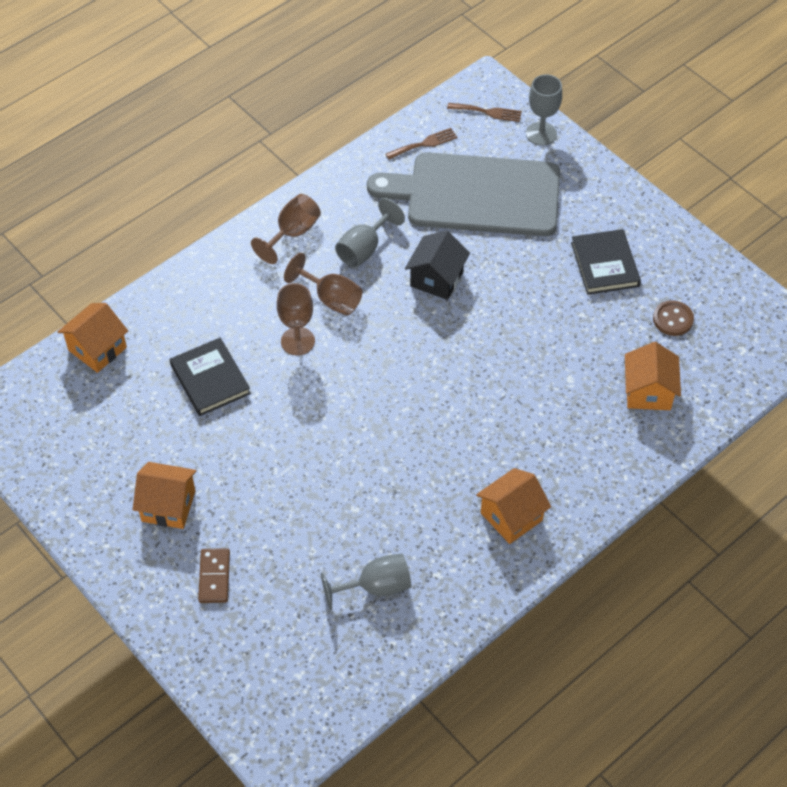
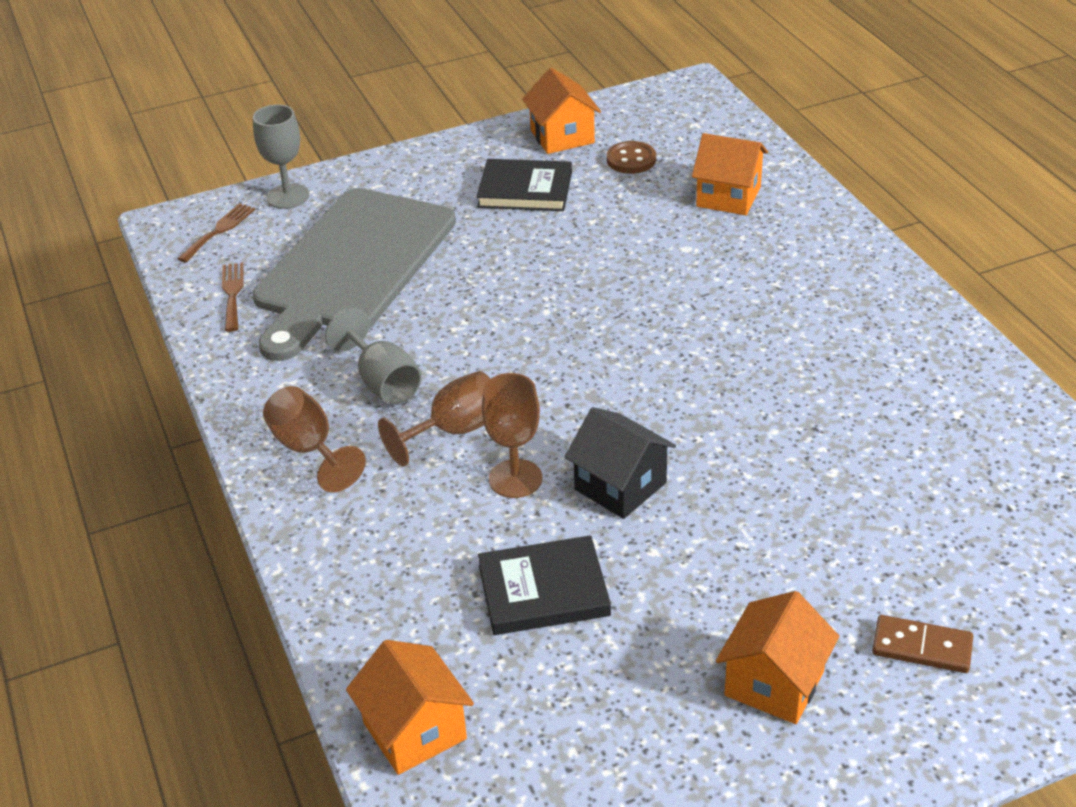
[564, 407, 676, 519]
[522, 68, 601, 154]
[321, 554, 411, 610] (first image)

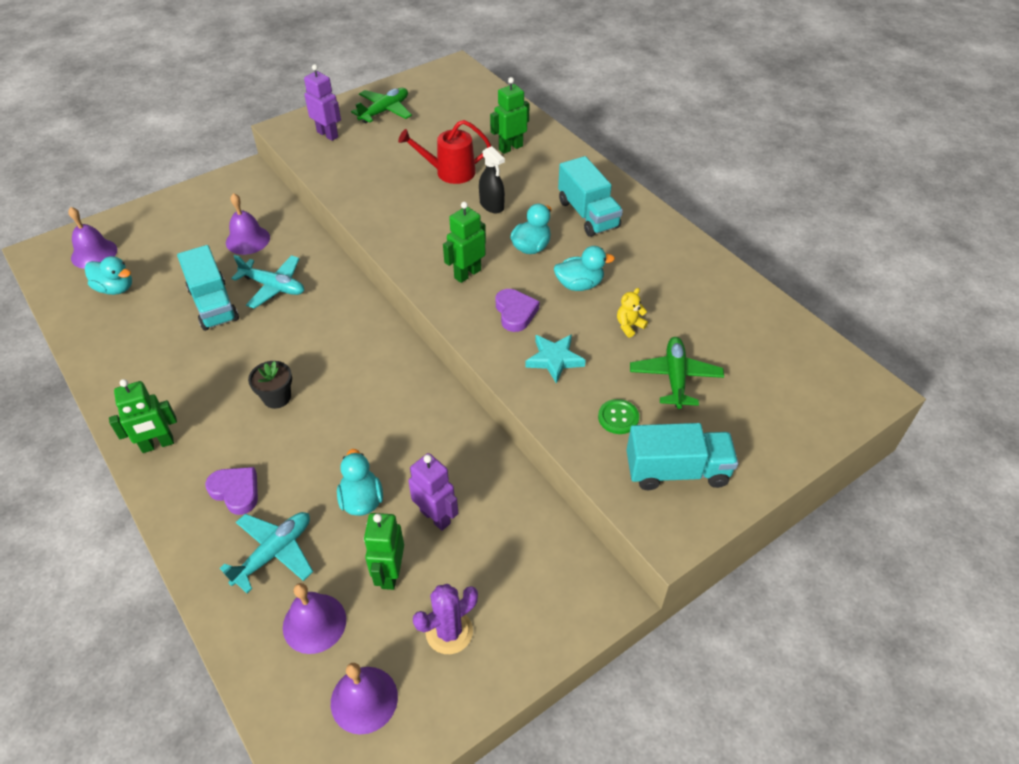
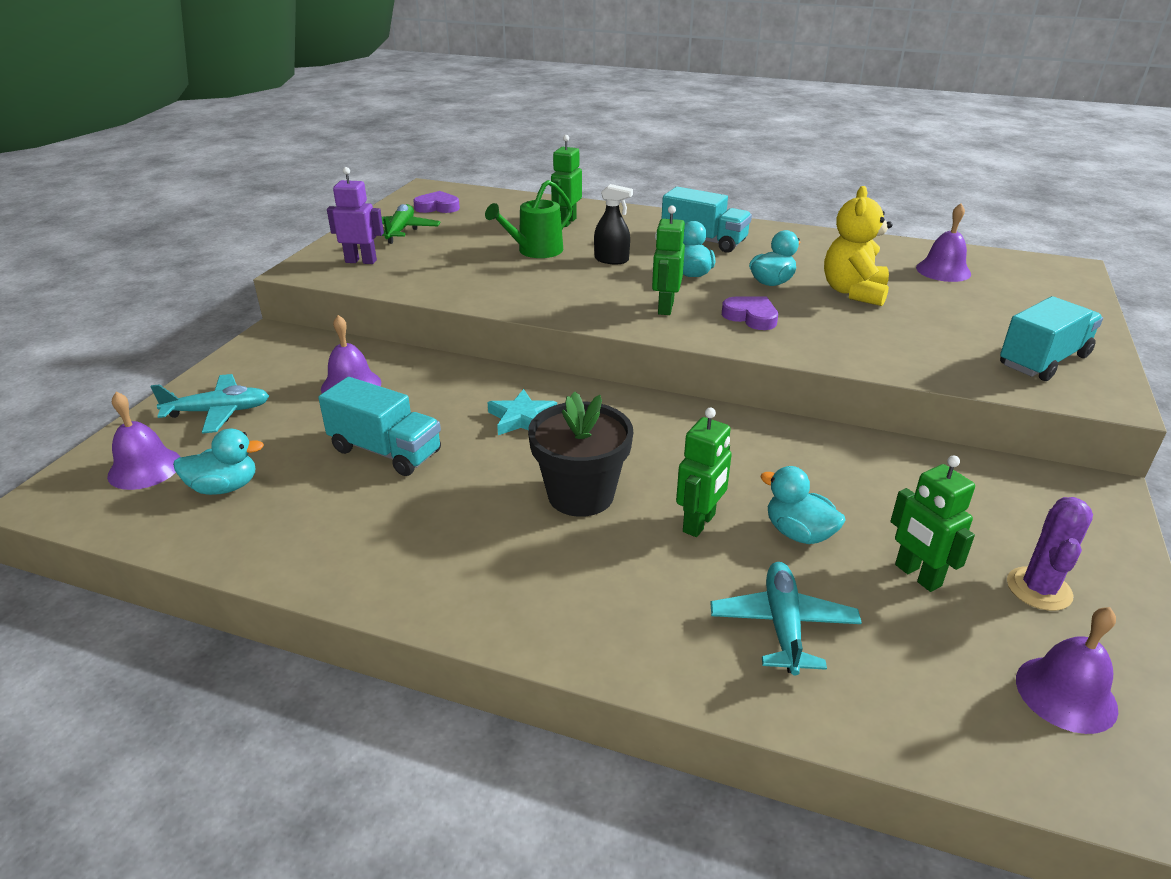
[485, 180, 573, 258]
[150, 374, 269, 434]
[824, 186, 893, 306]
[487, 389, 557, 435]
[630, 337, 724, 409] (first image)
[528, 391, 633, 517]
[676, 408, 732, 537]
[598, 399, 639, 434] (first image)
[409, 453, 458, 531] (first image)
[413, 191, 460, 213]
[916, 203, 971, 282]

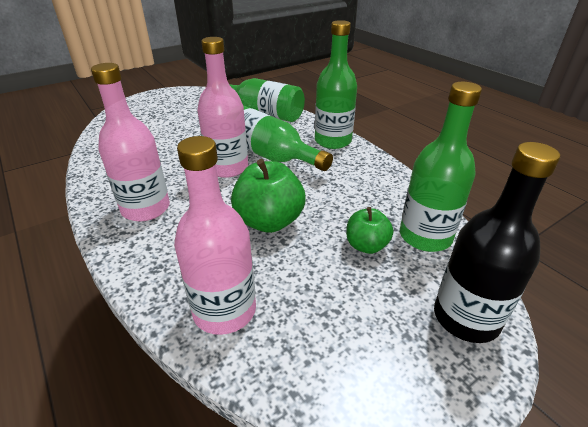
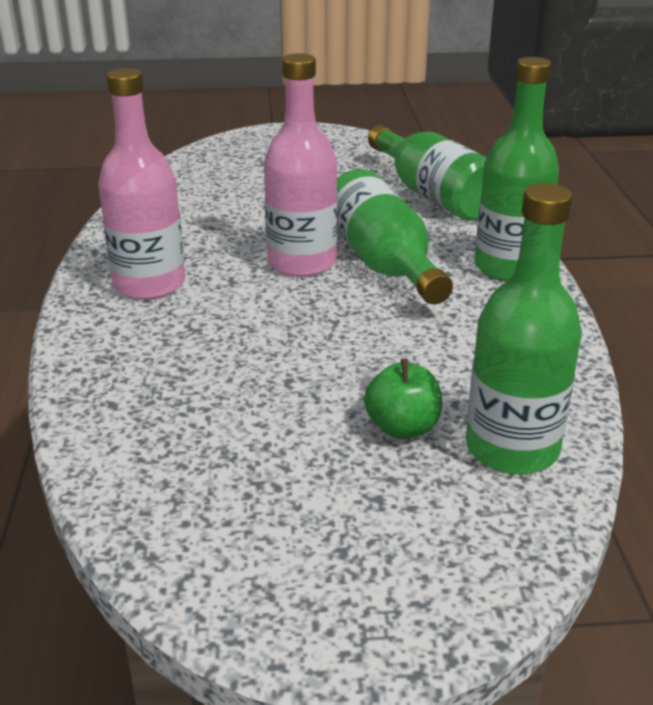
[174, 136, 256, 335] (first image)
[434, 142, 560, 343] (first image)
[231, 159, 306, 233] (first image)

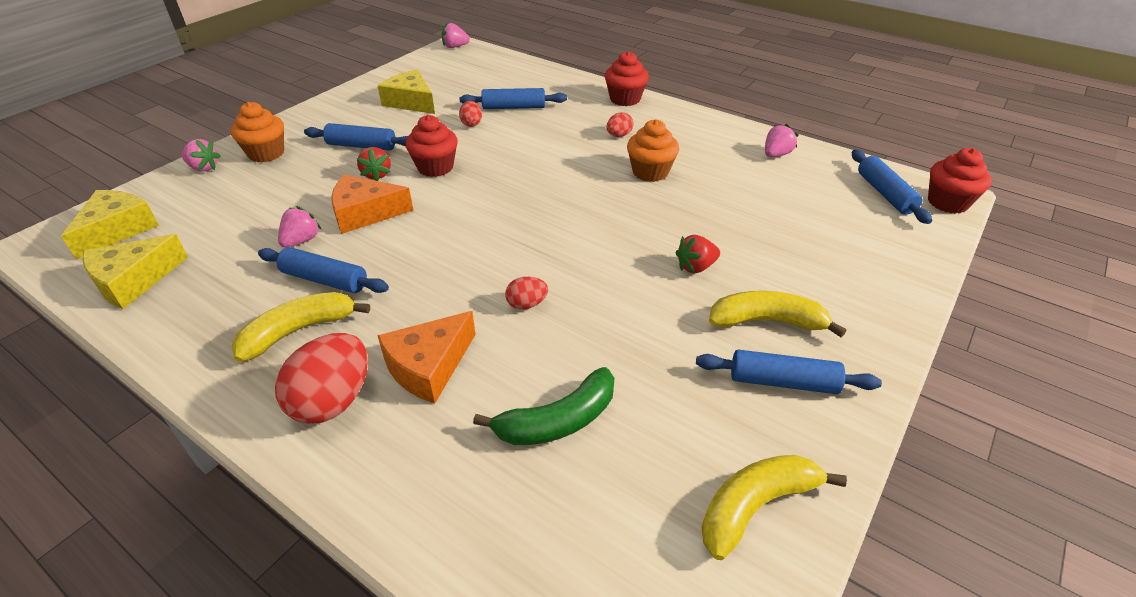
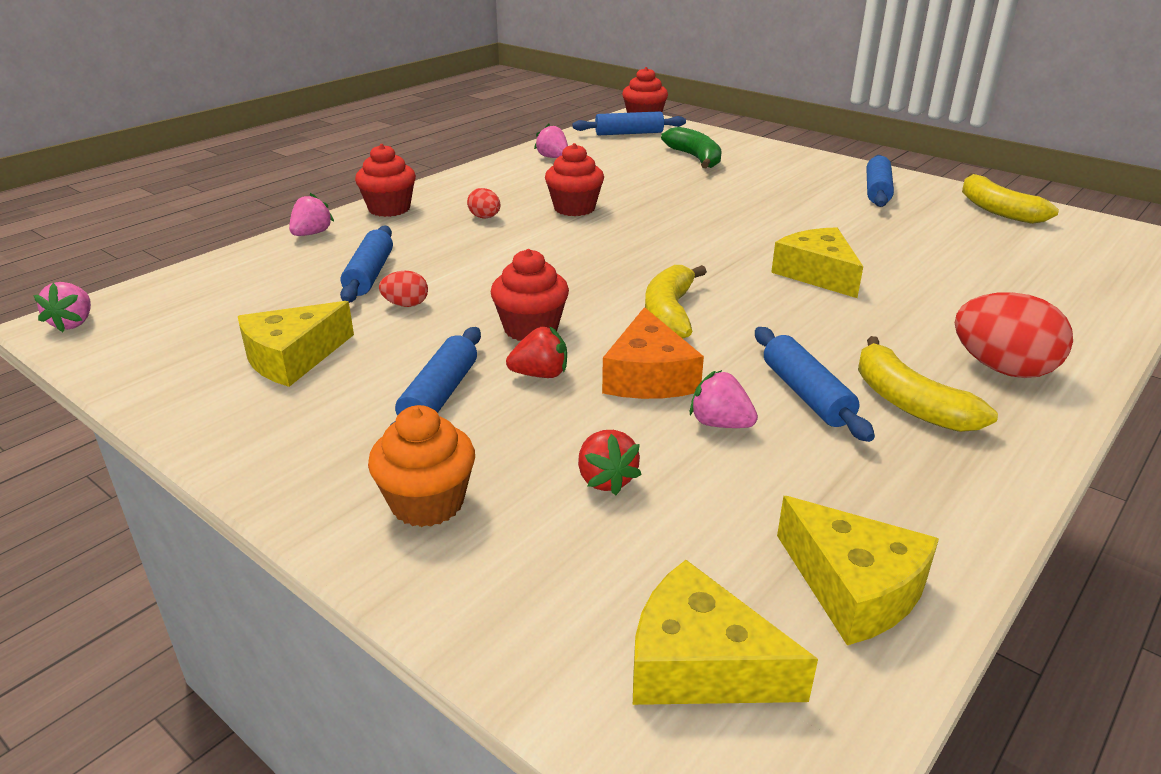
[545, 143, 604, 216]
[289, 193, 334, 236]
[578, 430, 642, 495]
[755, 327, 875, 442]
[771, 227, 863, 298]
[645, 265, 707, 339]
[377, 311, 476, 404] (first image)
[661, 127, 722, 168]

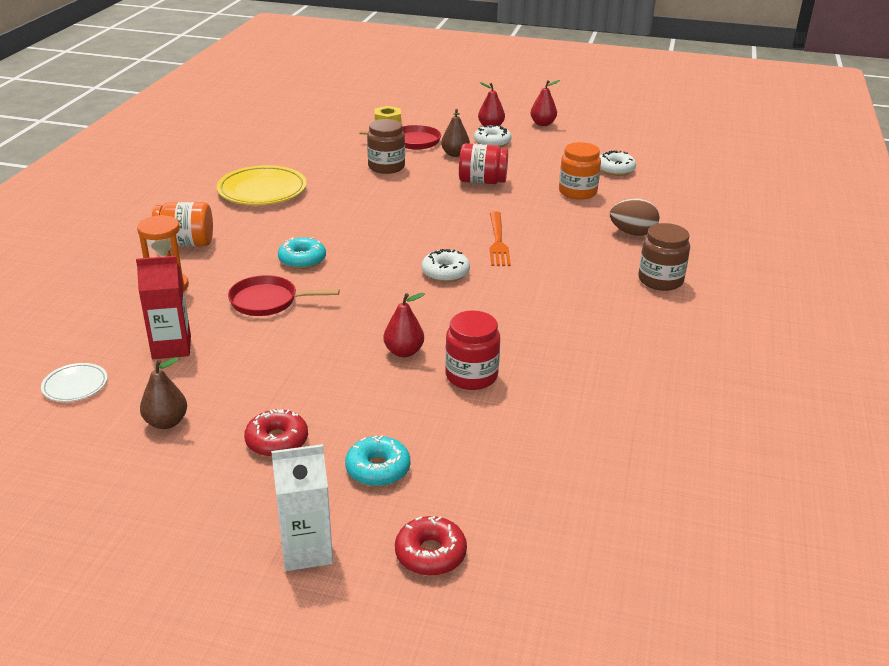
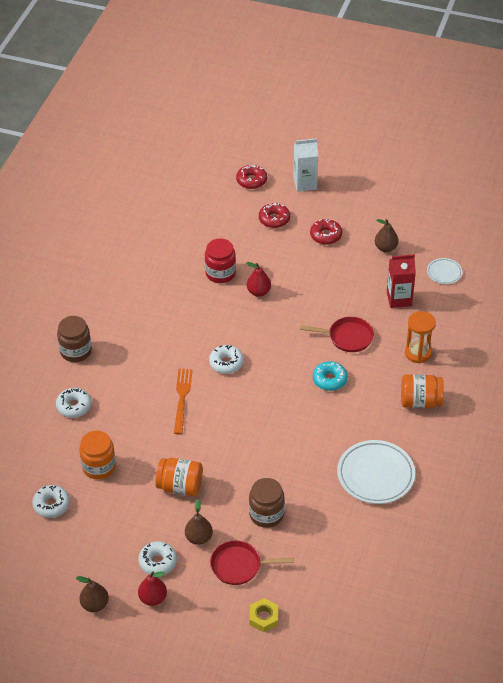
[76, 576, 109, 612]
[155, 458, 203, 496]
[337, 440, 415, 504]
[56, 388, 91, 418]
[259, 203, 290, 228]

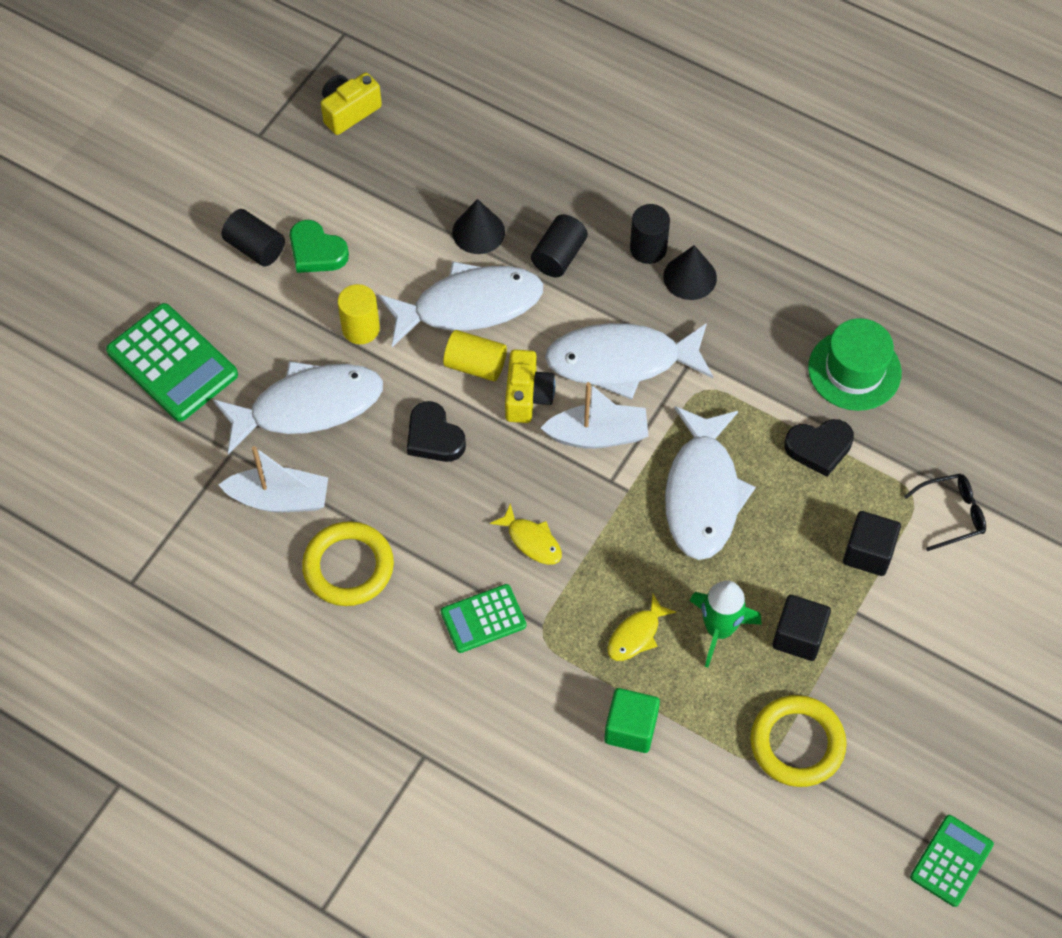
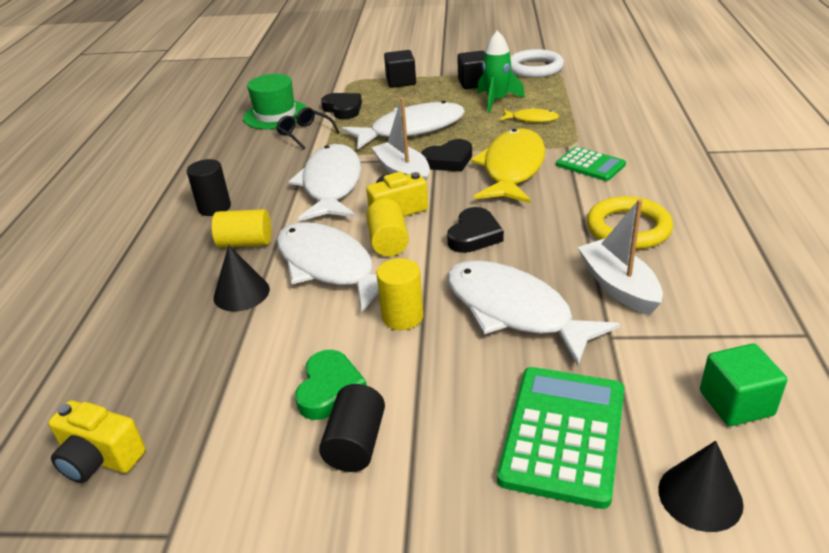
[212, 209, 271, 248]
[658, 441, 744, 532]
[289, 144, 361, 221]
[276, 107, 340, 149]
[471, 128, 545, 203]
[700, 343, 787, 426]
[510, 49, 564, 78]
[910, 815, 994, 907] (first image)
[421, 139, 472, 172]

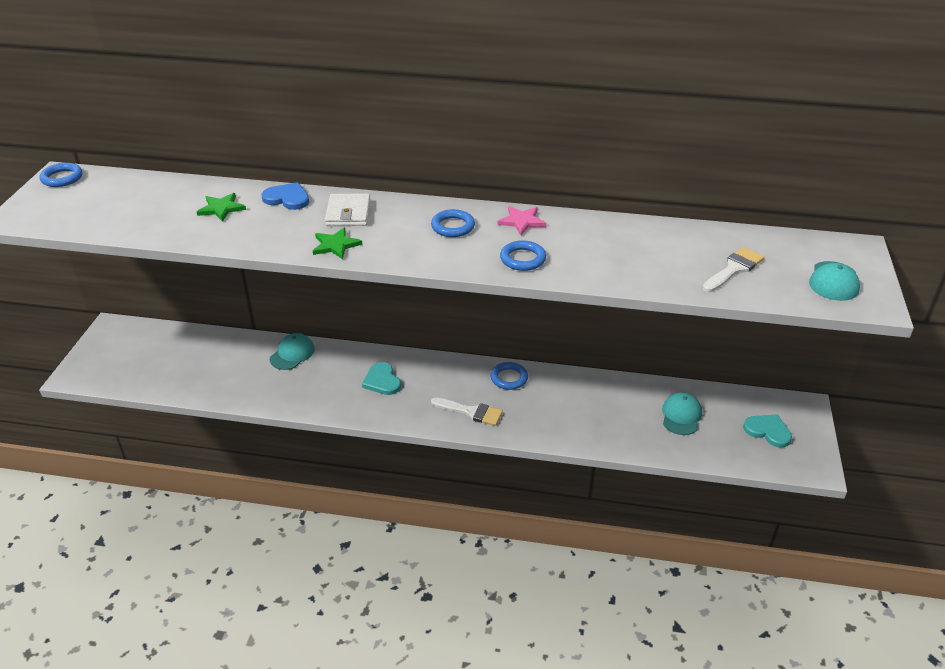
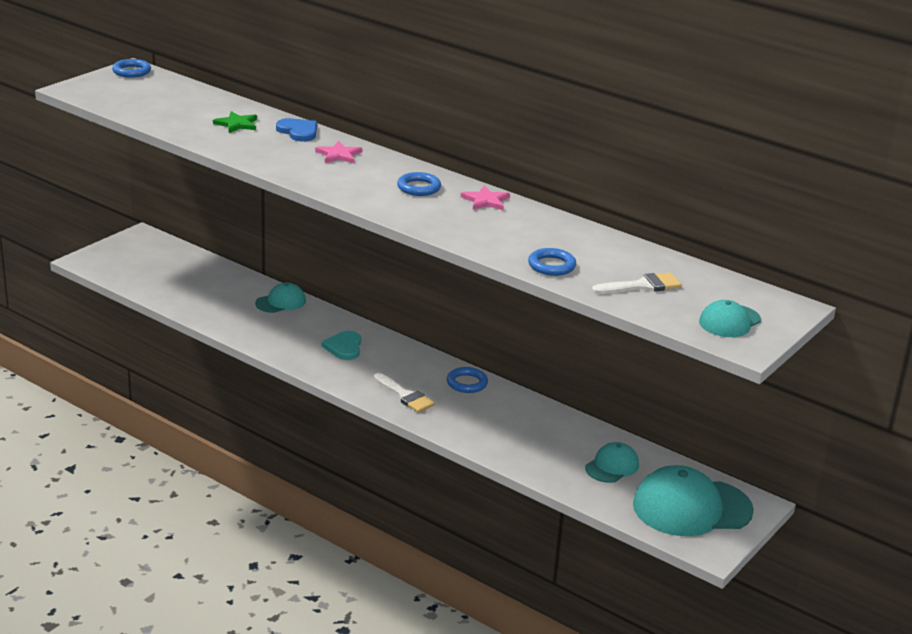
[315, 141, 362, 163]
[313, 227, 362, 259] (first image)
[528, 248, 576, 276]
[633, 465, 754, 536]

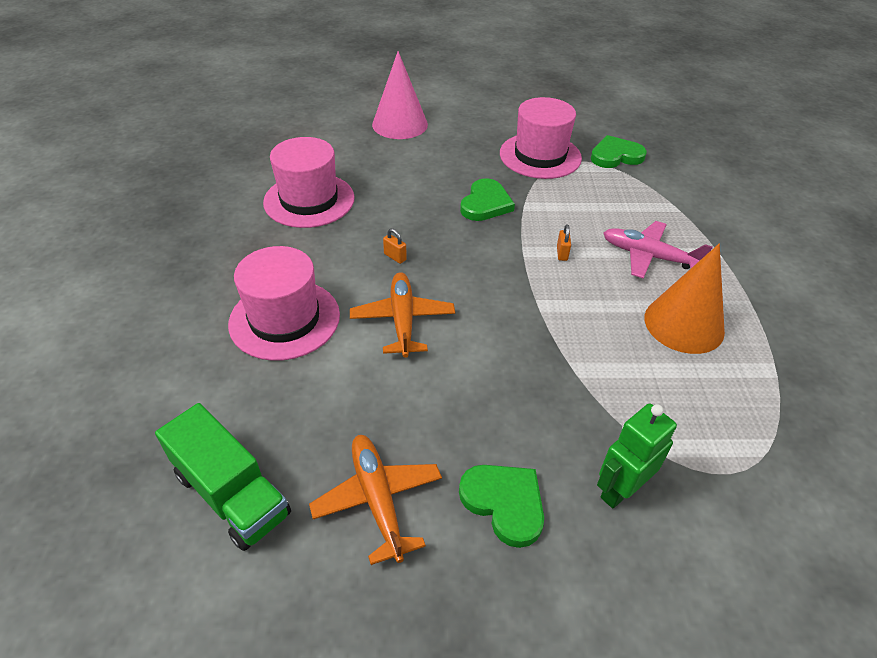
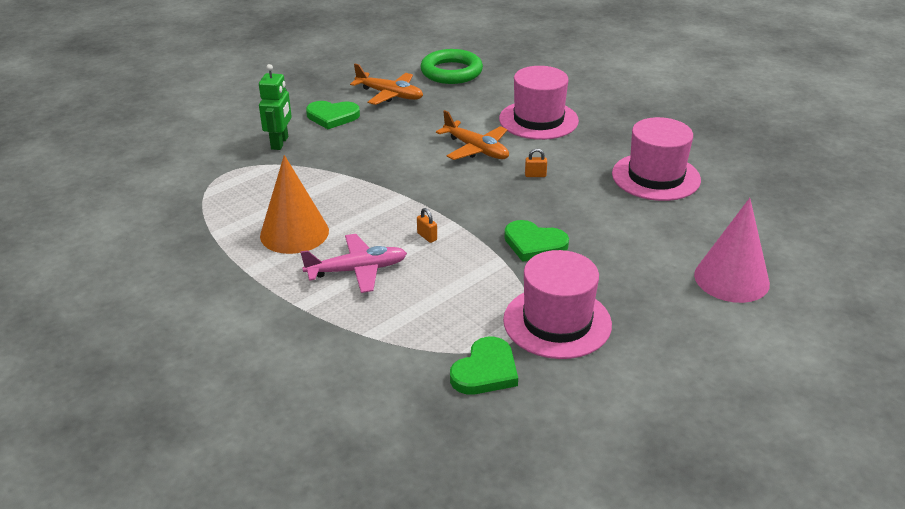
[504, 220, 569, 262]
[420, 49, 483, 84]

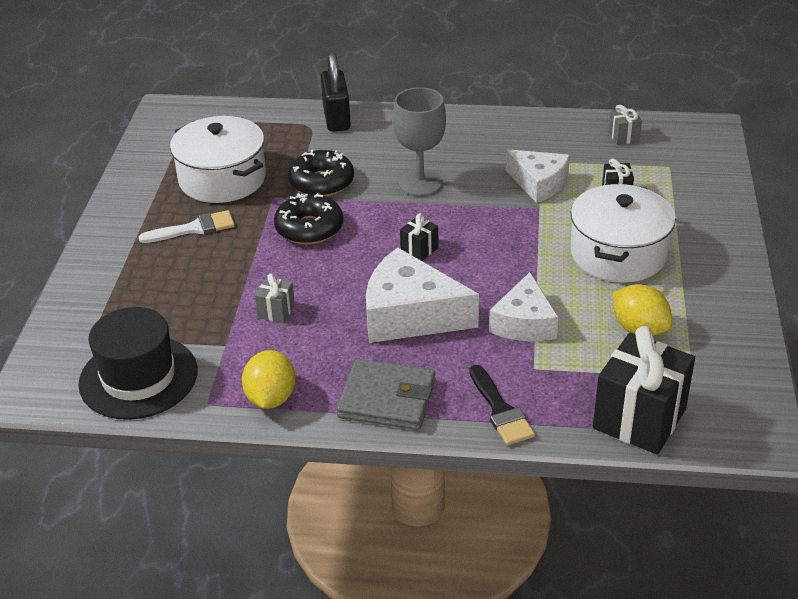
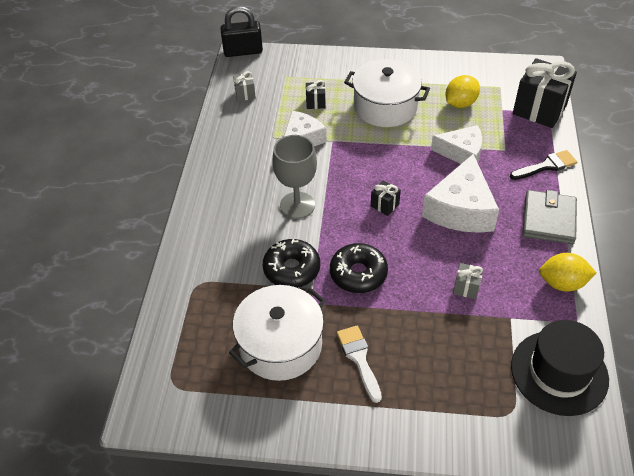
[220, 6, 263, 57]

